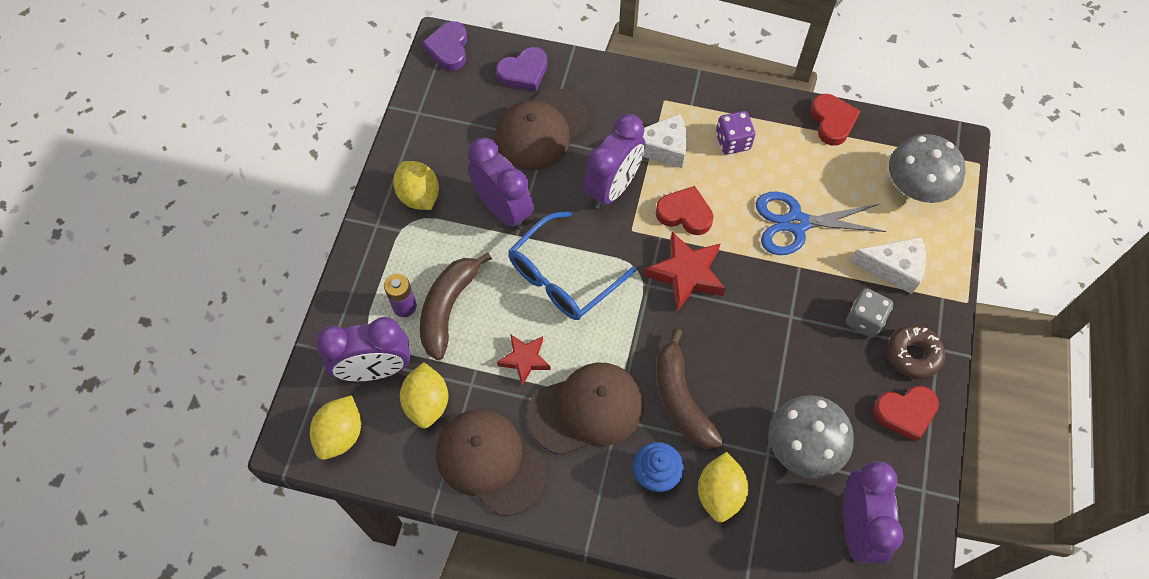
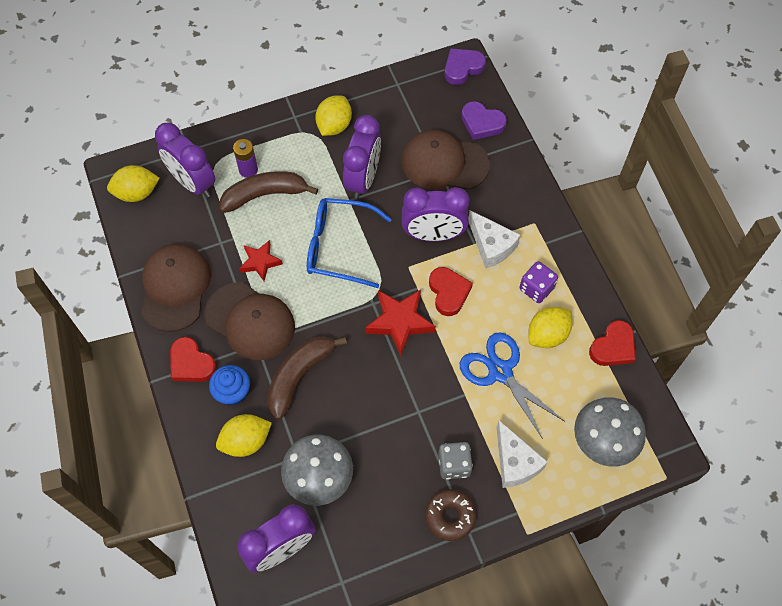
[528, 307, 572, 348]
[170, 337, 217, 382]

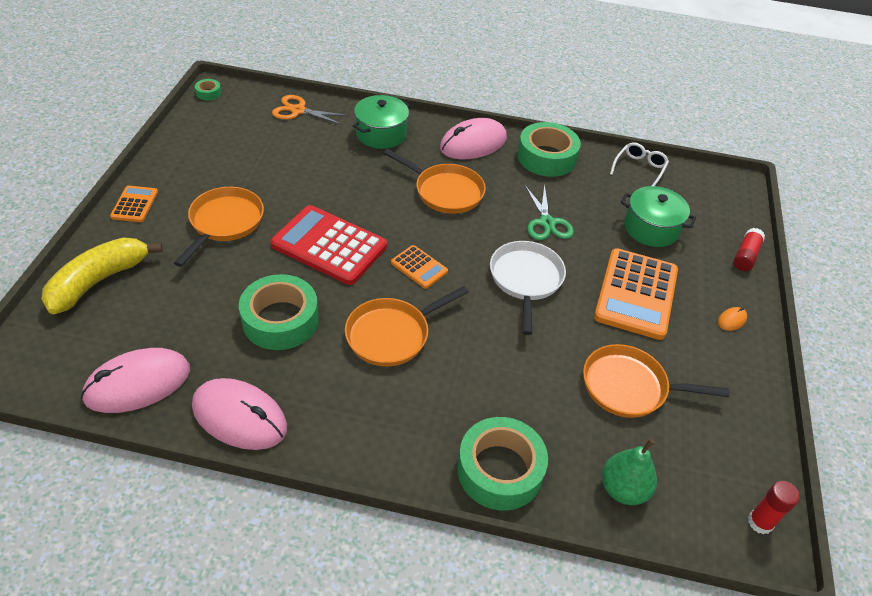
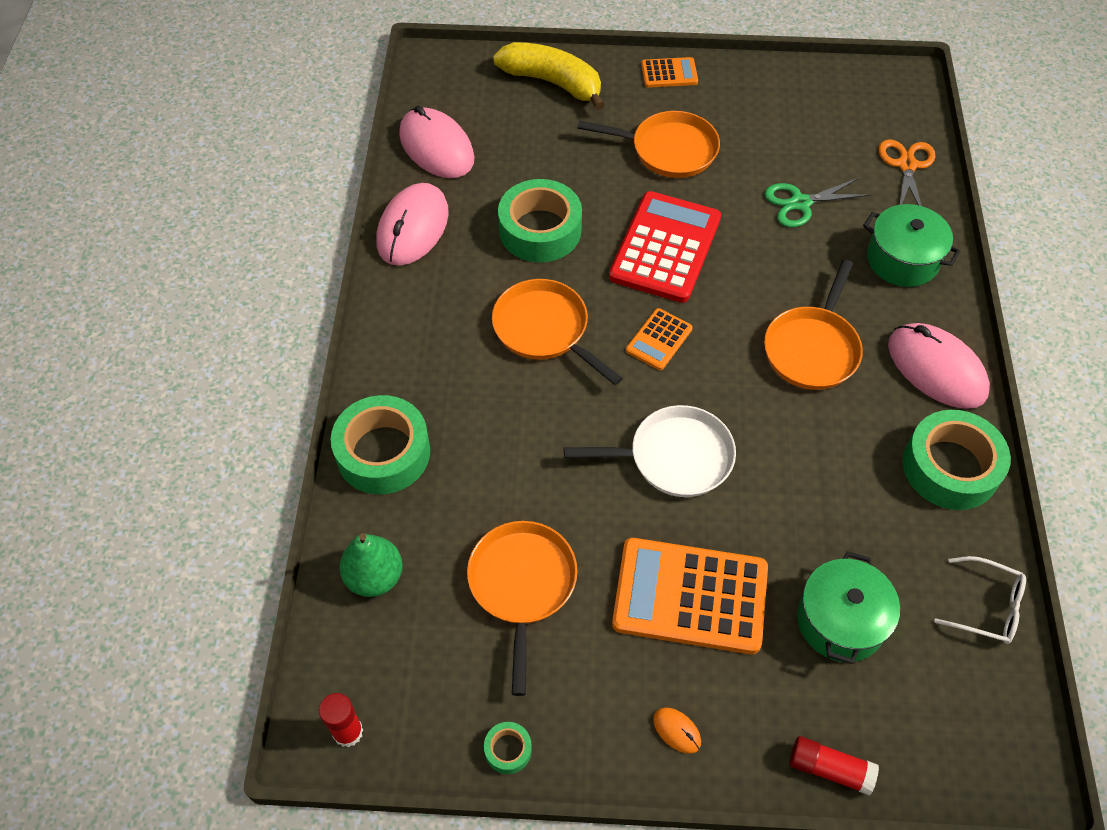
[484, 722, 532, 774]
[764, 177, 871, 227]

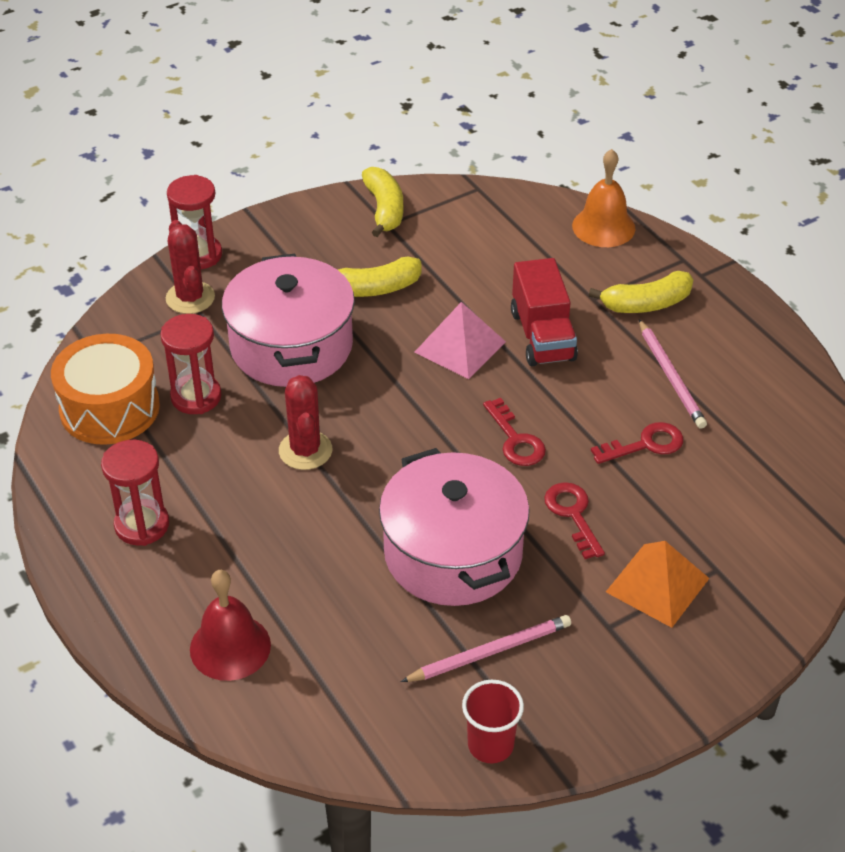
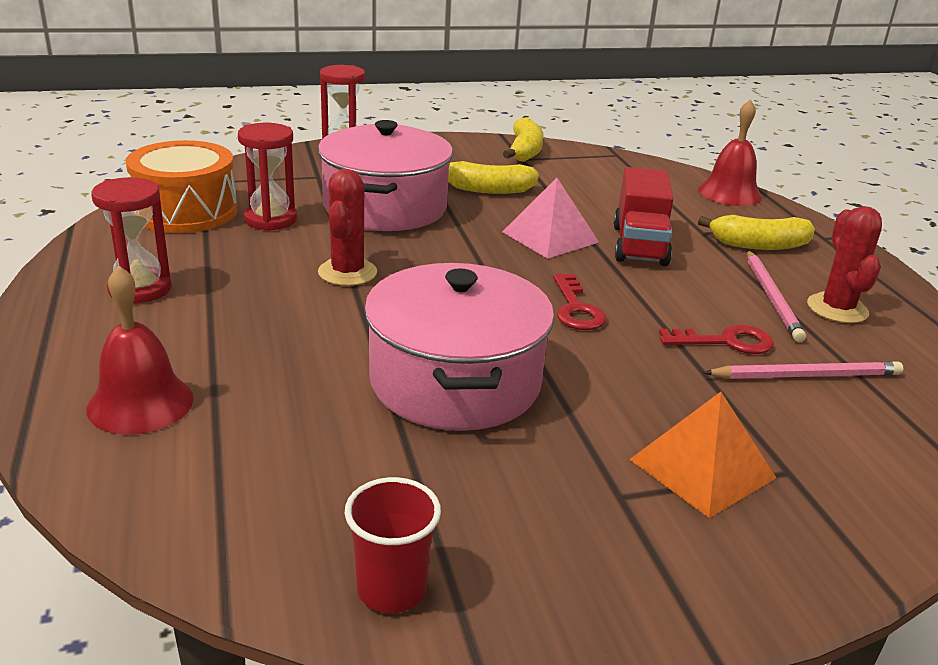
[698, 99, 762, 206]
[807, 206, 882, 323]
[544, 482, 605, 559] (first image)
[703, 361, 904, 379]

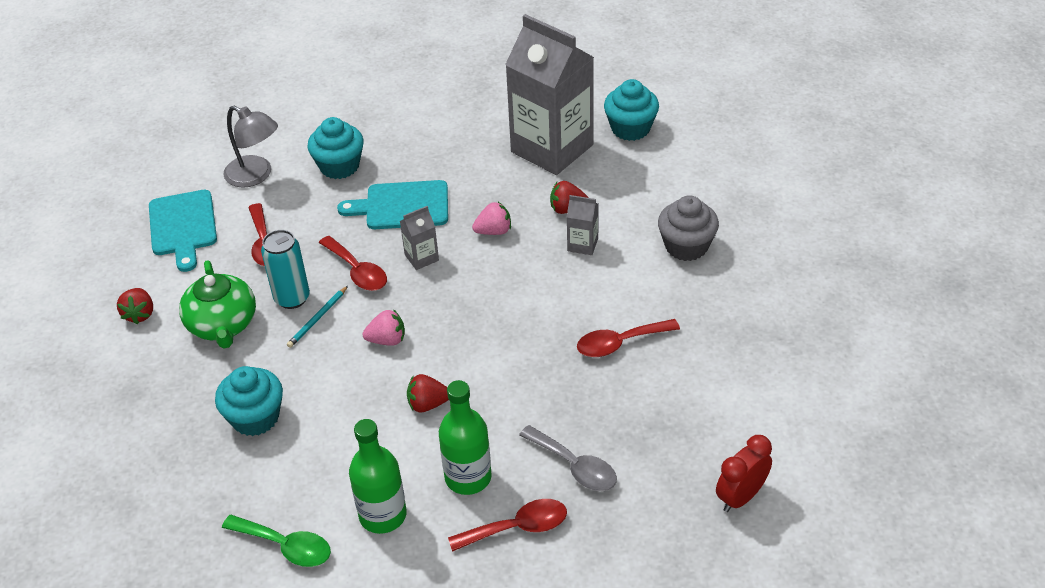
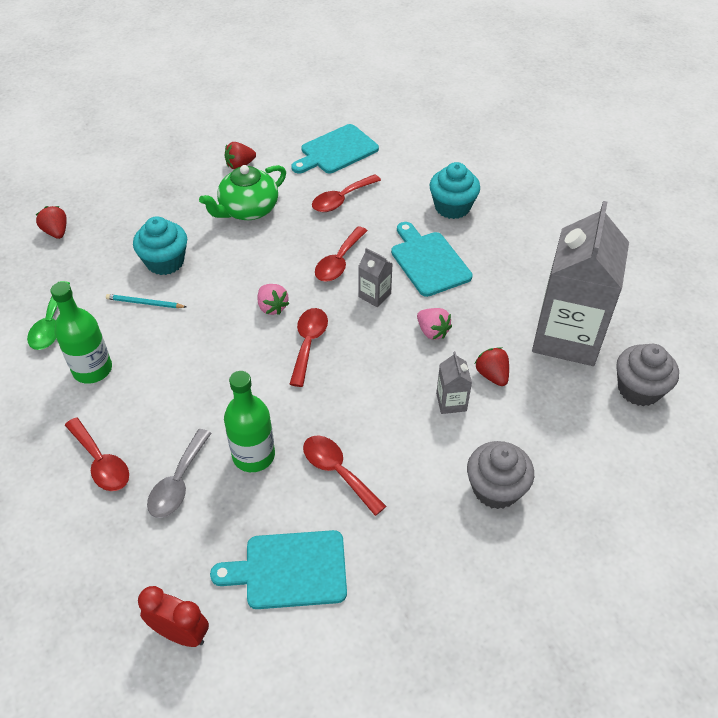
[616, 344, 679, 406]
[223, 105, 278, 188] (first image)
[261, 230, 310, 309] (first image)
[106, 294, 186, 308]
[36, 206, 66, 239]
[224, 371, 275, 472]
[289, 308, 328, 387]
[210, 530, 347, 609]

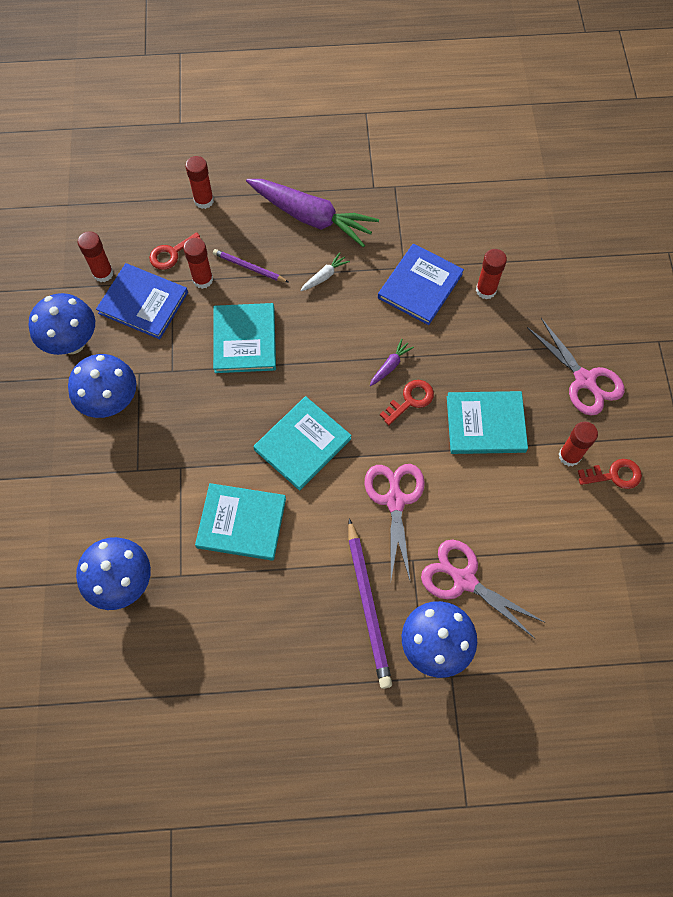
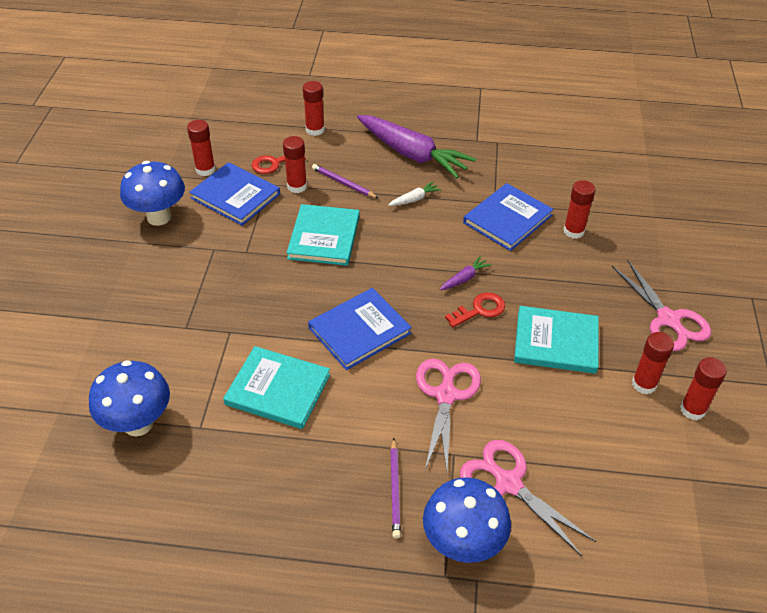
[68, 354, 136, 418] (first image)
[308, 288, 412, 370]
[680, 357, 727, 420]
[390, 438, 401, 539]

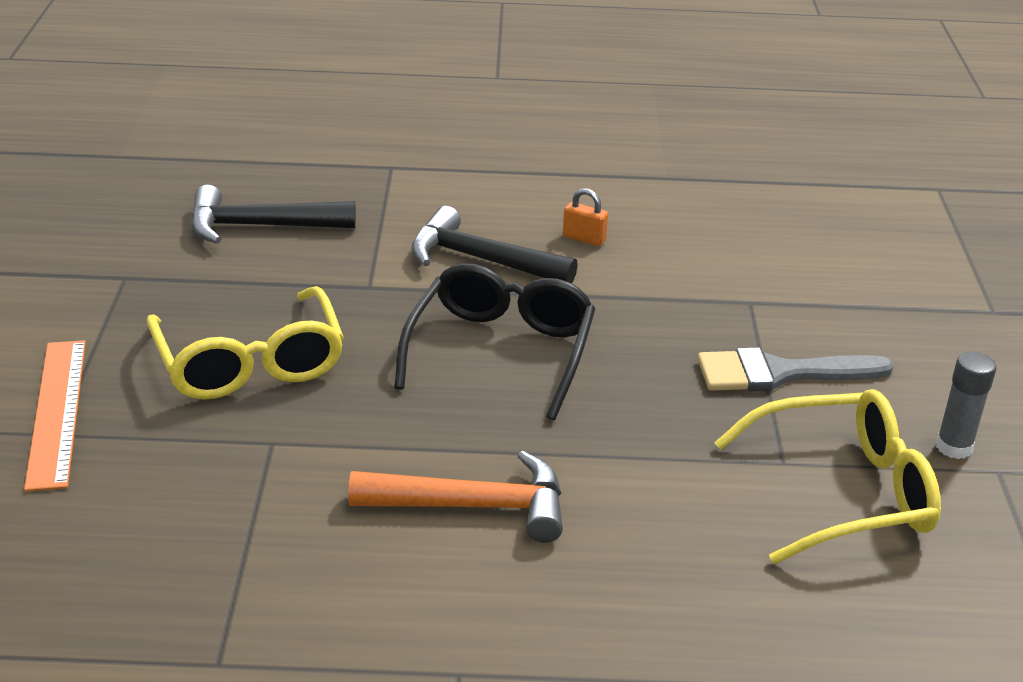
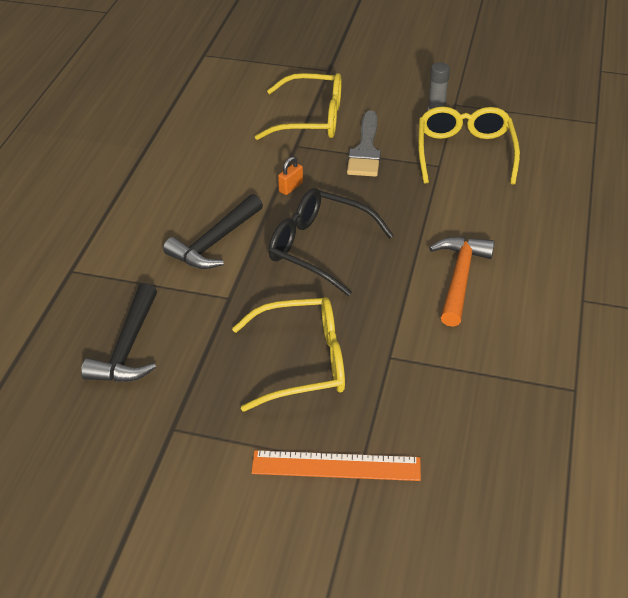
[278, 157, 303, 195]
[255, 73, 342, 140]

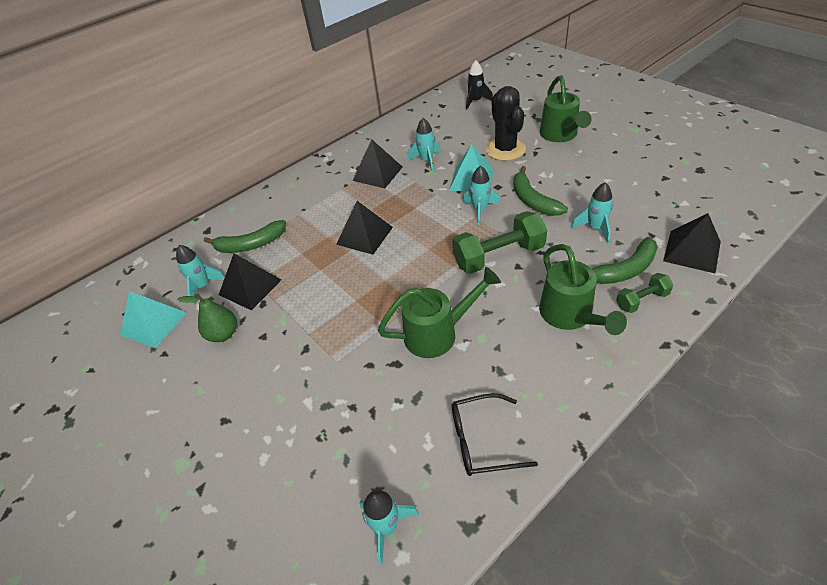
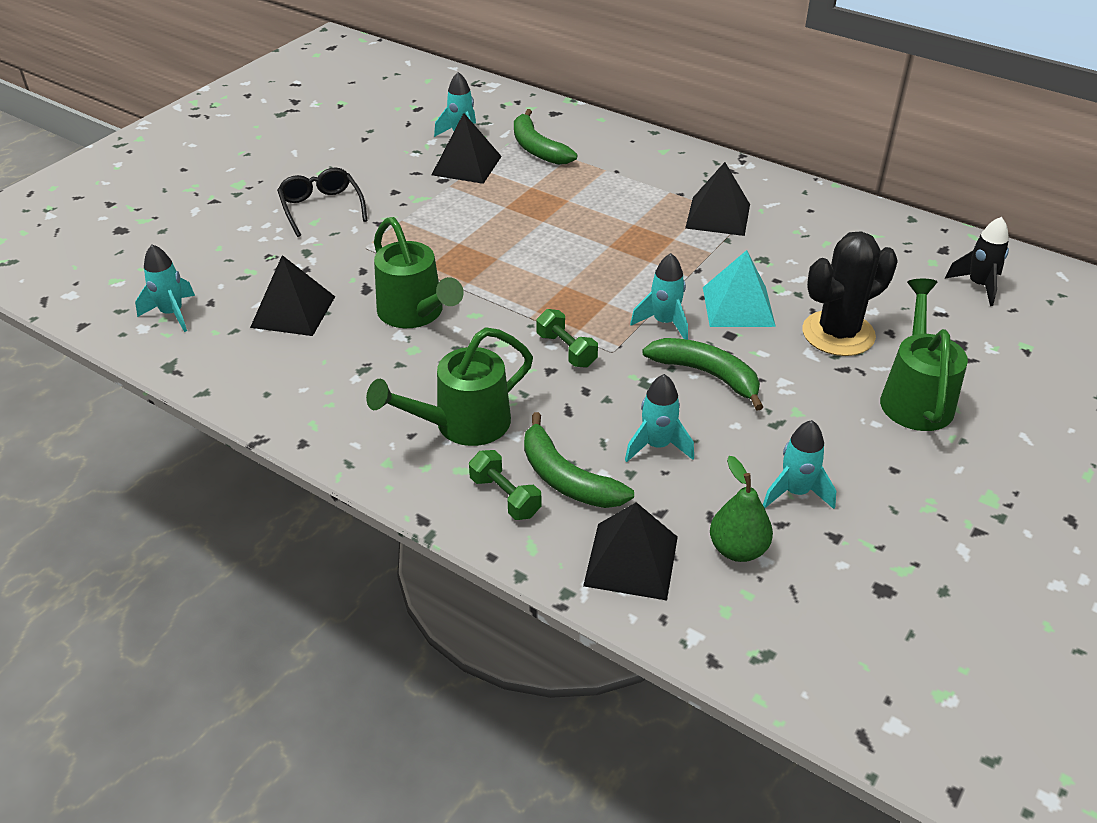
[880, 279, 968, 431]
[763, 420, 836, 509]
[642, 338, 764, 411]
[250, 255, 335, 336]
[537, 309, 598, 368]
[120, 291, 187, 348] (first image)
[710, 456, 773, 562]
[277, 167, 368, 237]

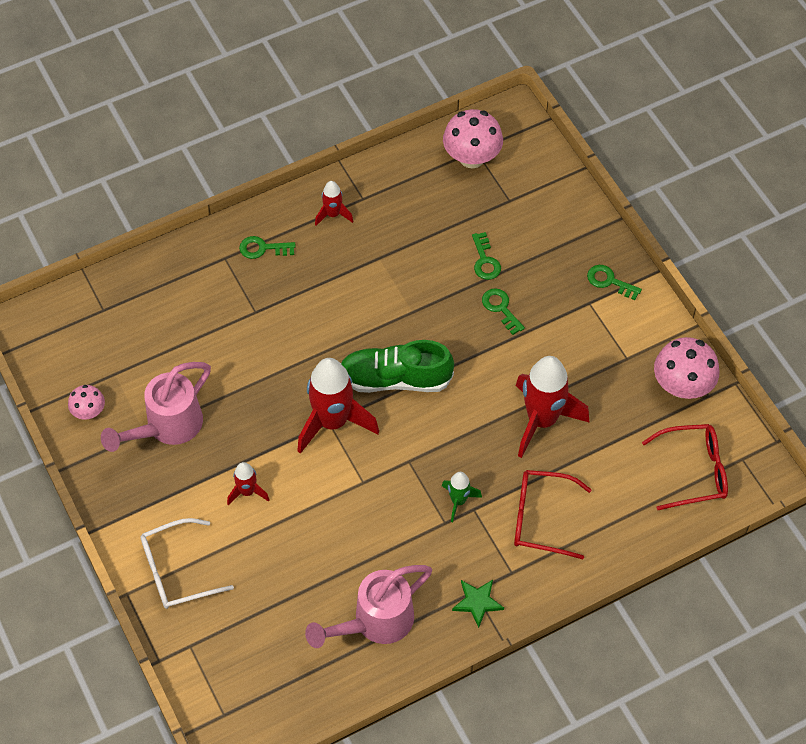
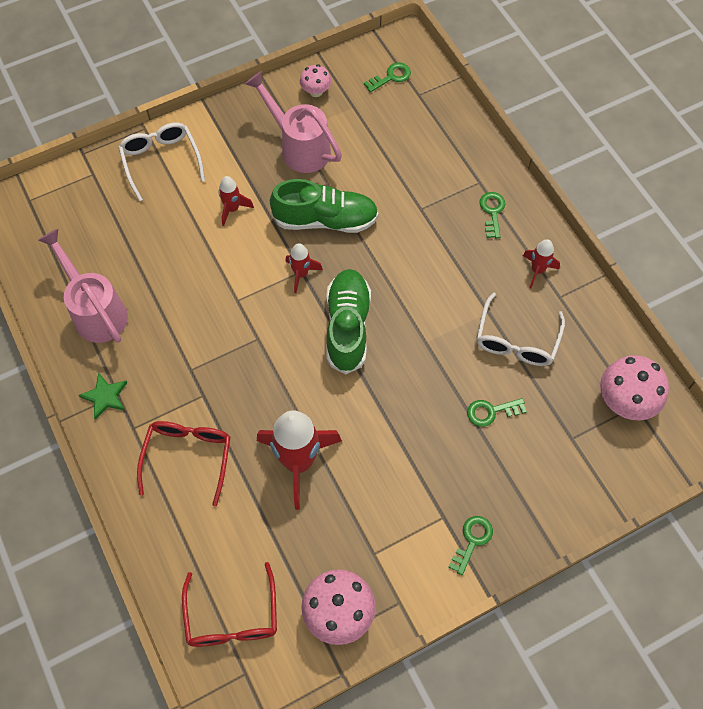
[364, 63, 411, 92]
[285, 243, 323, 293]
[442, 472, 482, 522] (first image)
[270, 179, 379, 233]
[477, 292, 565, 366]

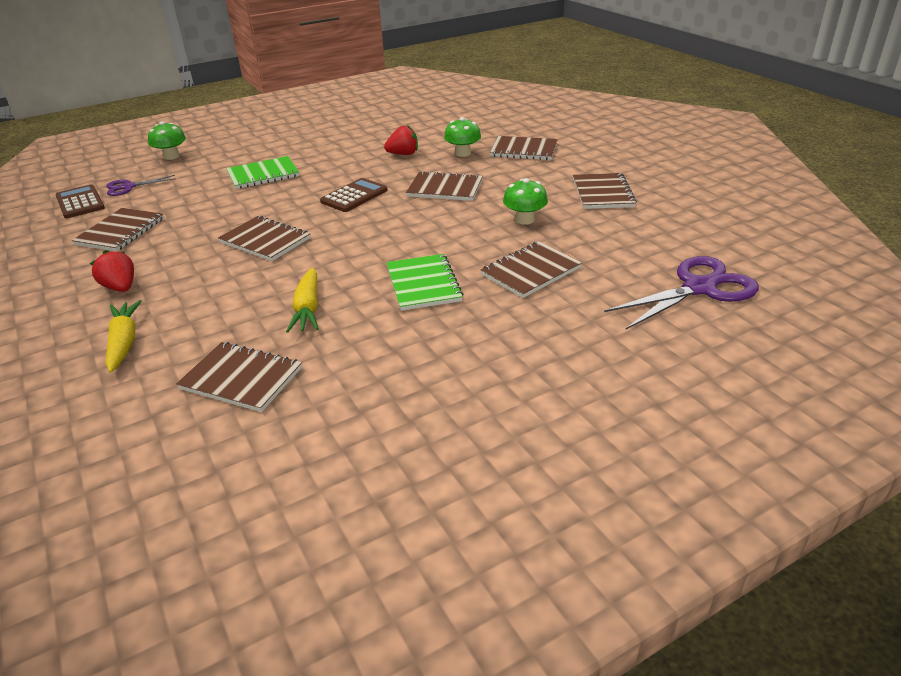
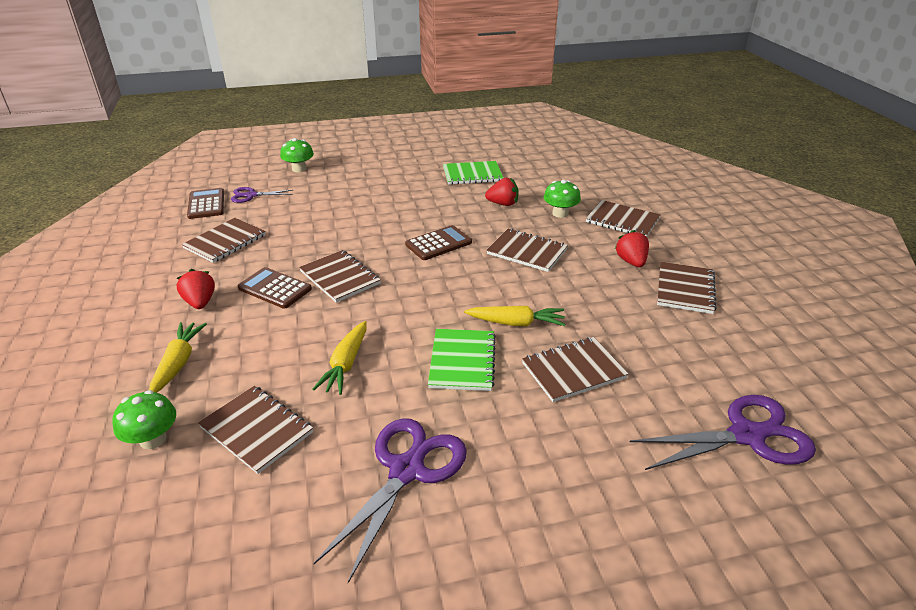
[443, 161, 503, 185]
[112, 390, 176, 449]
[615, 230, 649, 267]
[238, 267, 312, 309]
[464, 306, 565, 327]
[314, 418, 467, 583]

